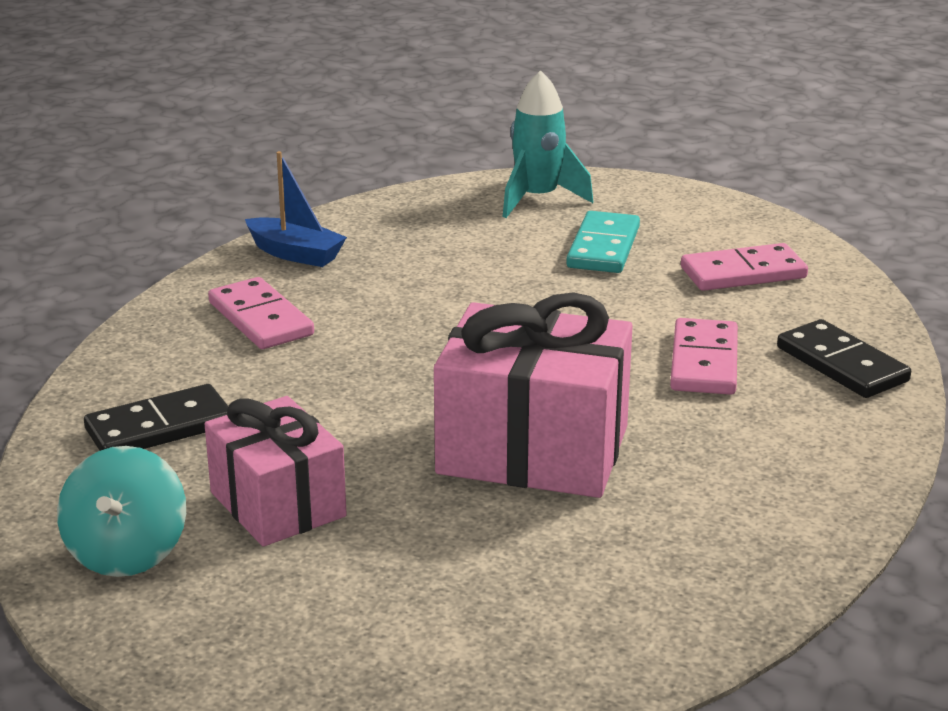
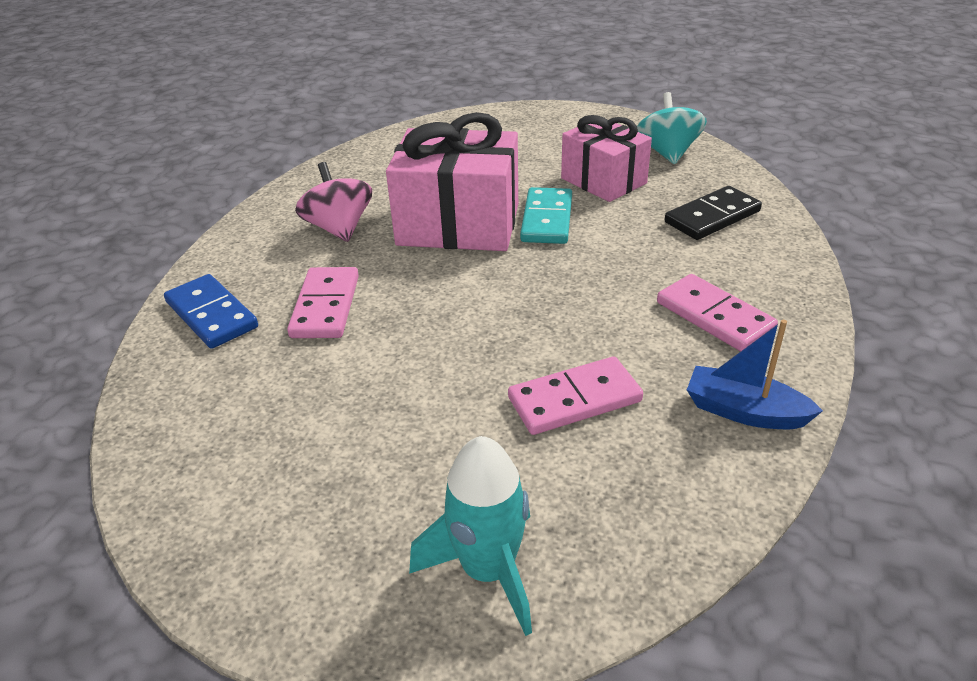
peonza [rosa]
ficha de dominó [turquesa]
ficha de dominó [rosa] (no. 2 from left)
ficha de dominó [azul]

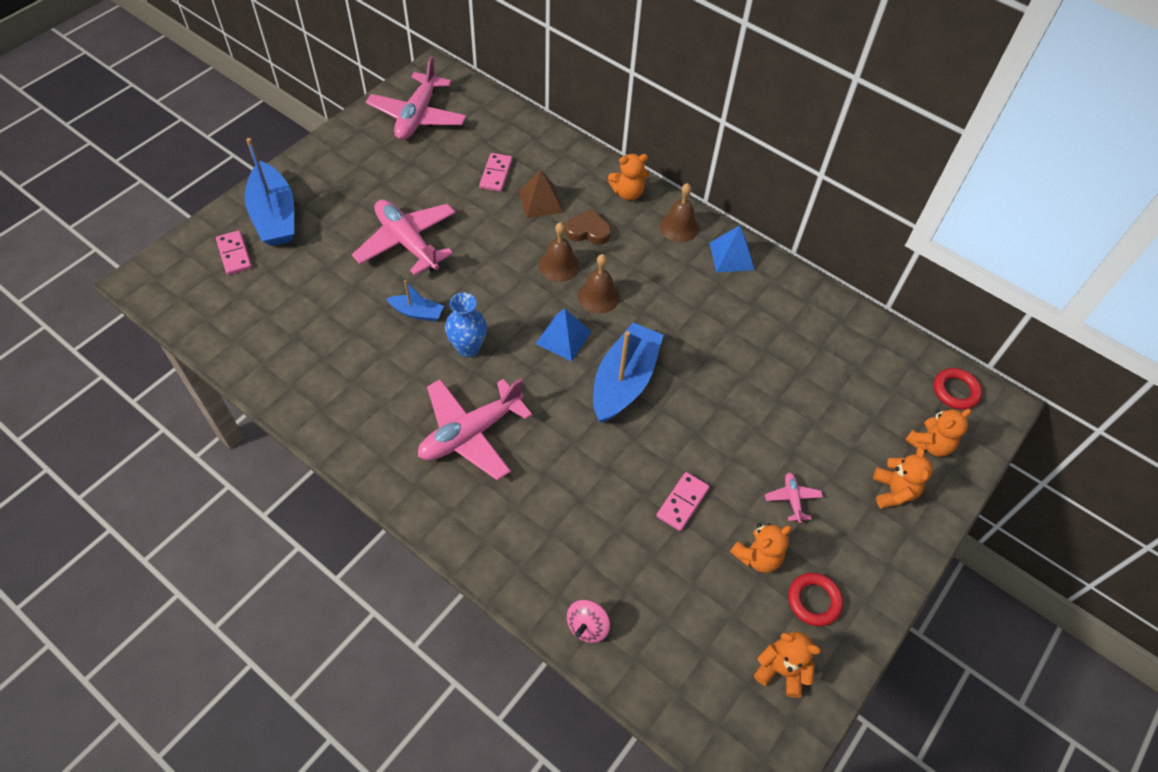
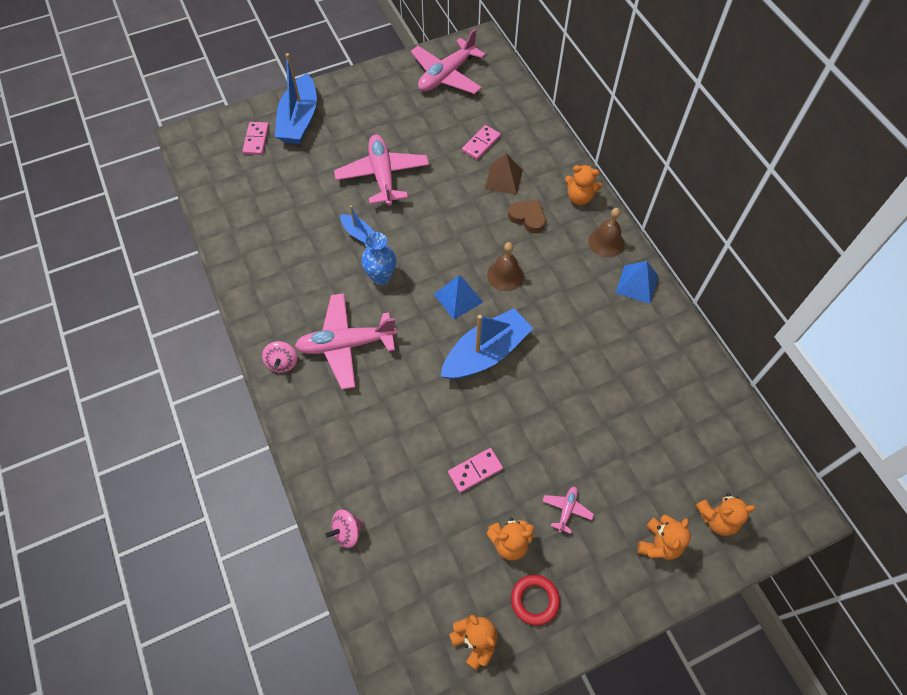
campana [marrón] (no. 1 from left in the first image)
anillo [rojo] (no. 2 from left in the first image)
peonza [rosa] (no. 1 from left)

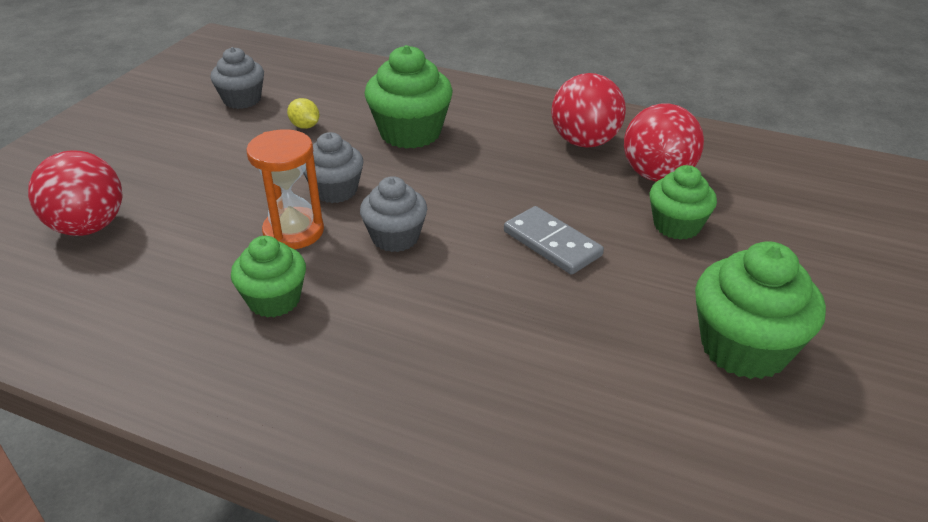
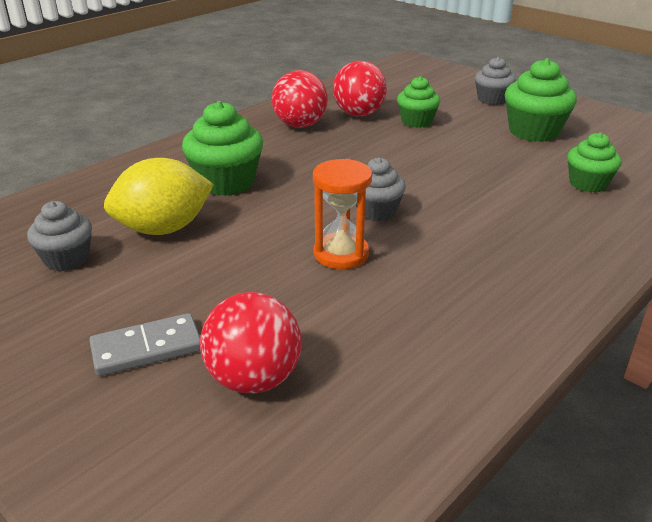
magdalena [verde] (no. 4 from left)
magdalena [gris] (no. 3 from left)
ficha de dominó [gris]
limón [amarillo]

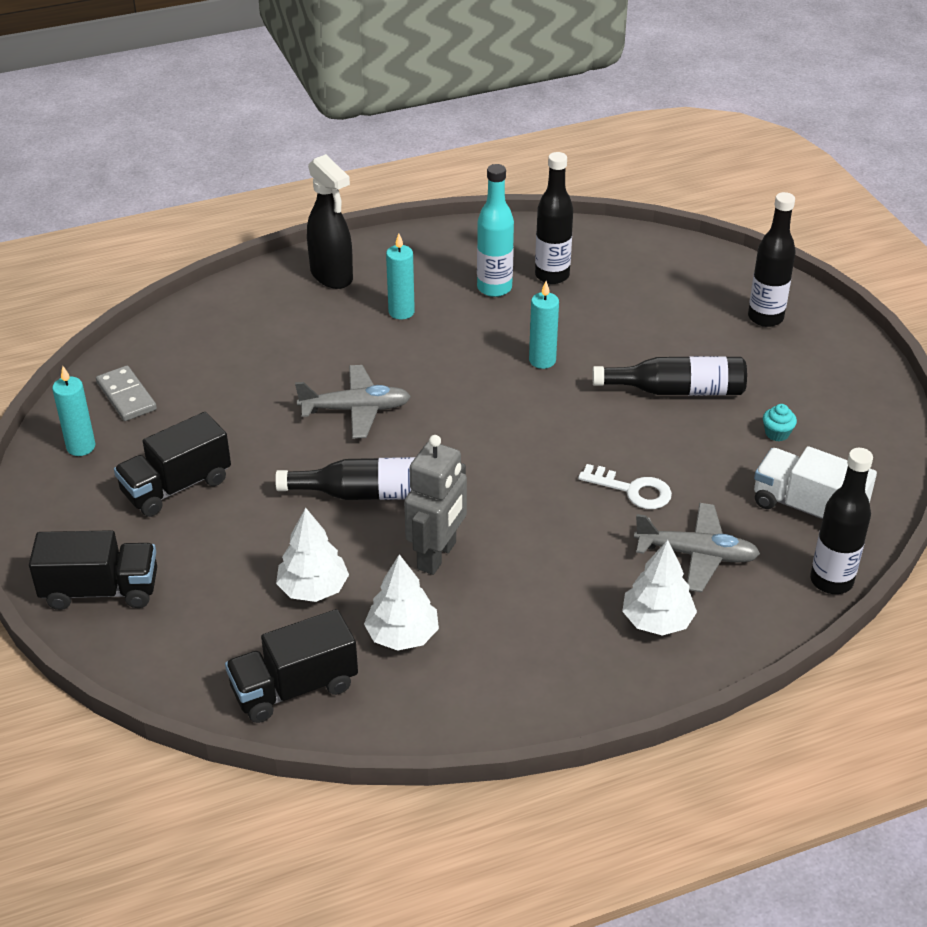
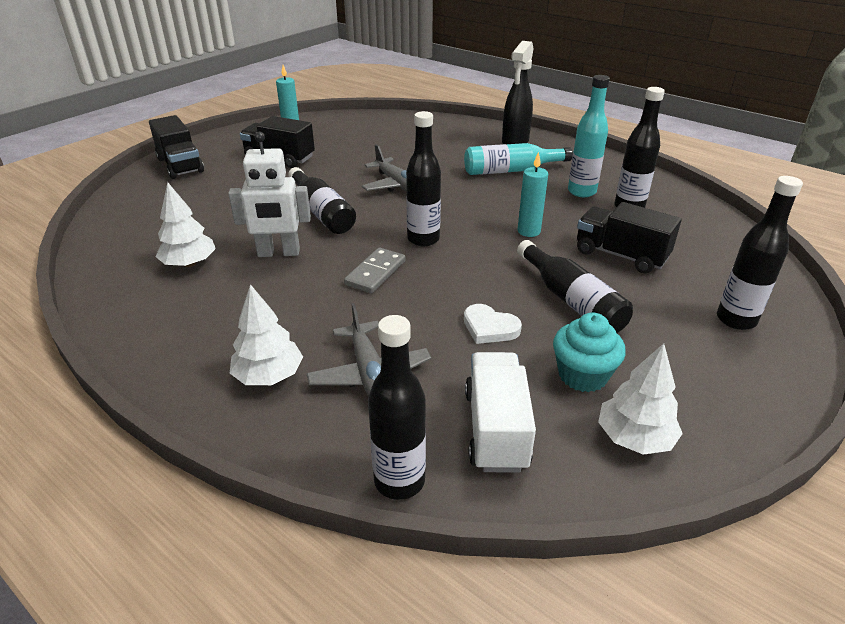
llave [blanco]
botella [negro] (no. 3 from left)
corazón [blanco]
ficha de dominó [gris]
camión [negro] (no. 3 from left)
árbol [blanco] (no. 3 from left)
botella [turquesa] (no. 1 from left)
robot [blanco]
magdalena [turquesa]

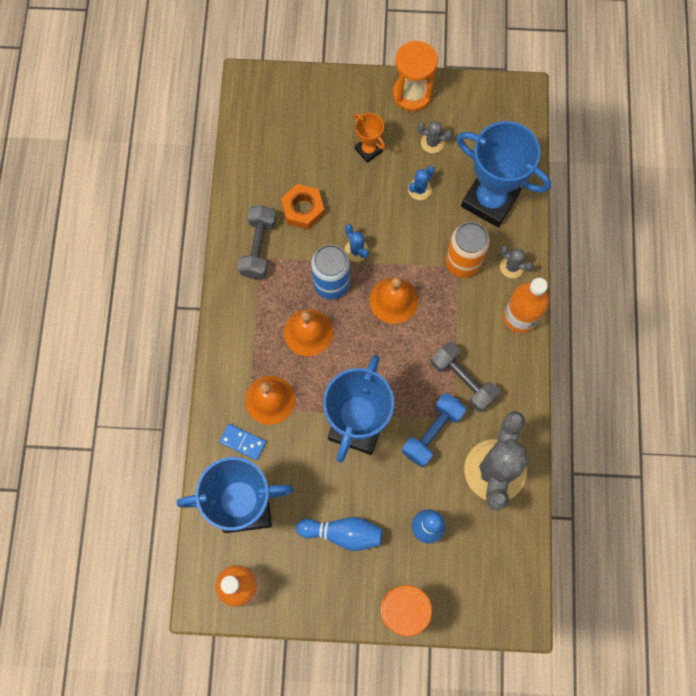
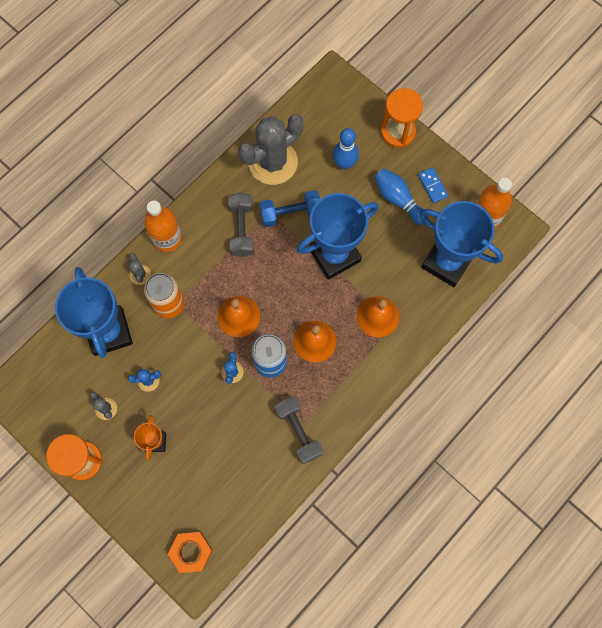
ficha de dominó [azul]
tuerca [naranja]
mancuerna [gris] (no. 2 from left)

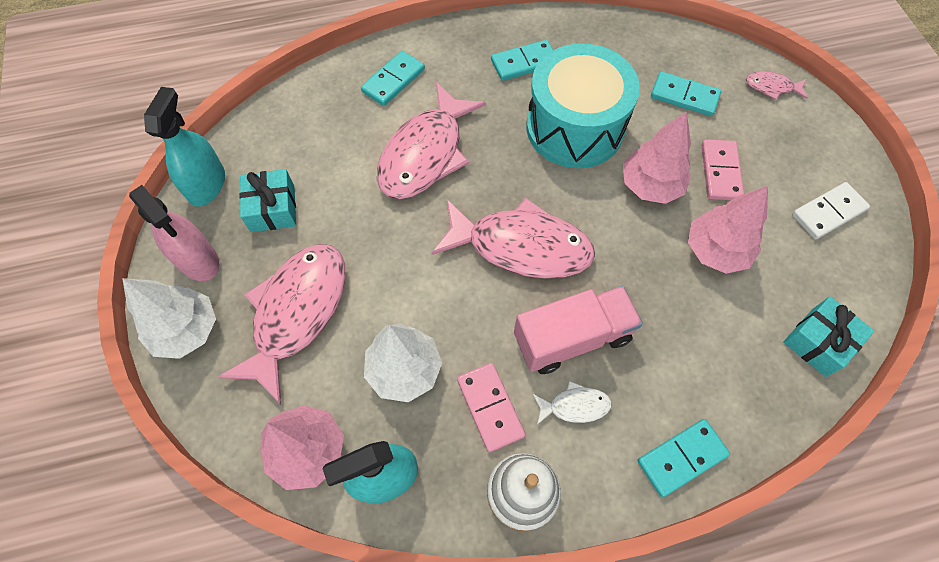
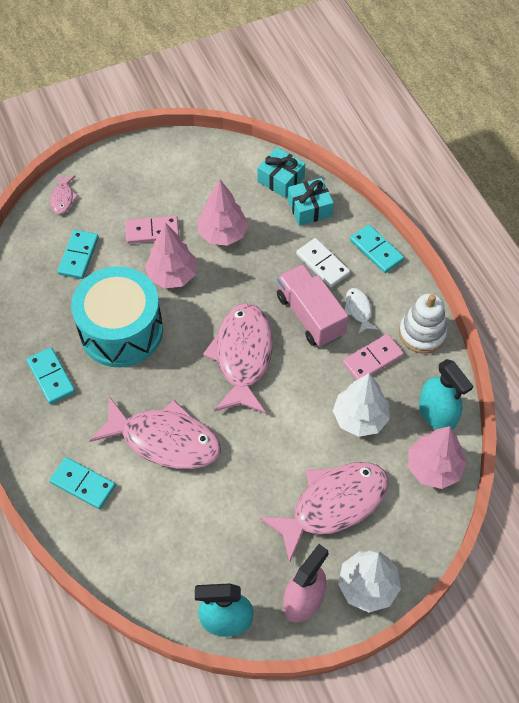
regalo [turquesa] (no. 2 from left)
ficha de dominó [blanco]
pez [rosa] (no. 4 from left)

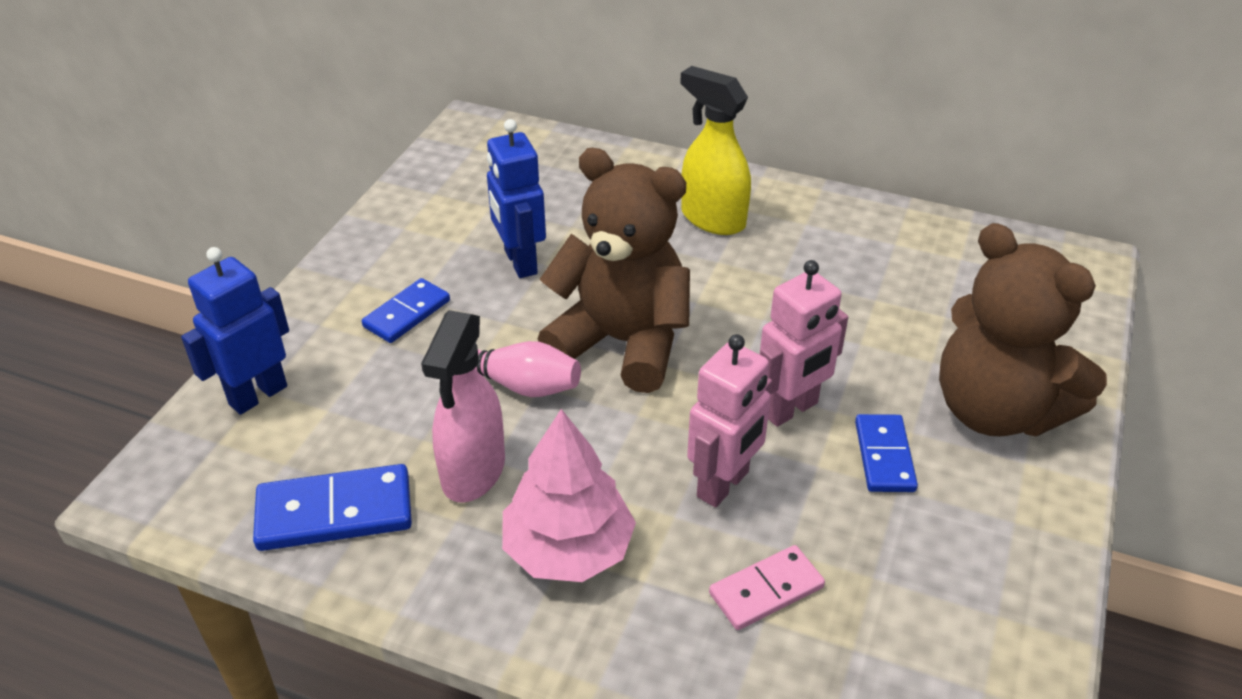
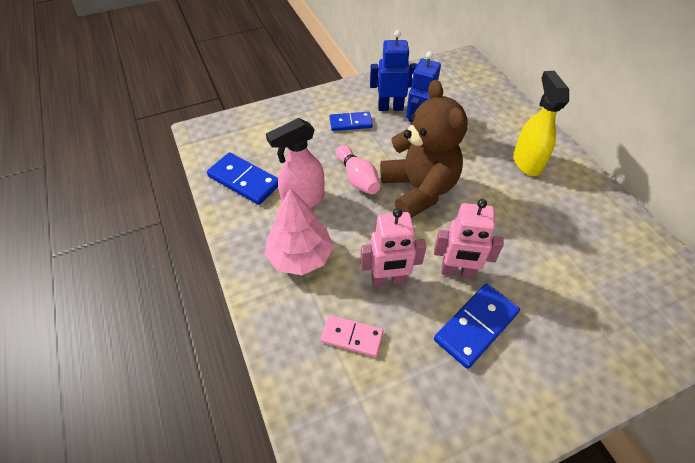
osito [marrón] (no. 2 from left in the first image)
robot [azul] (no. 1 from left)
ficha de dominó [azul] (no. 3 from left)

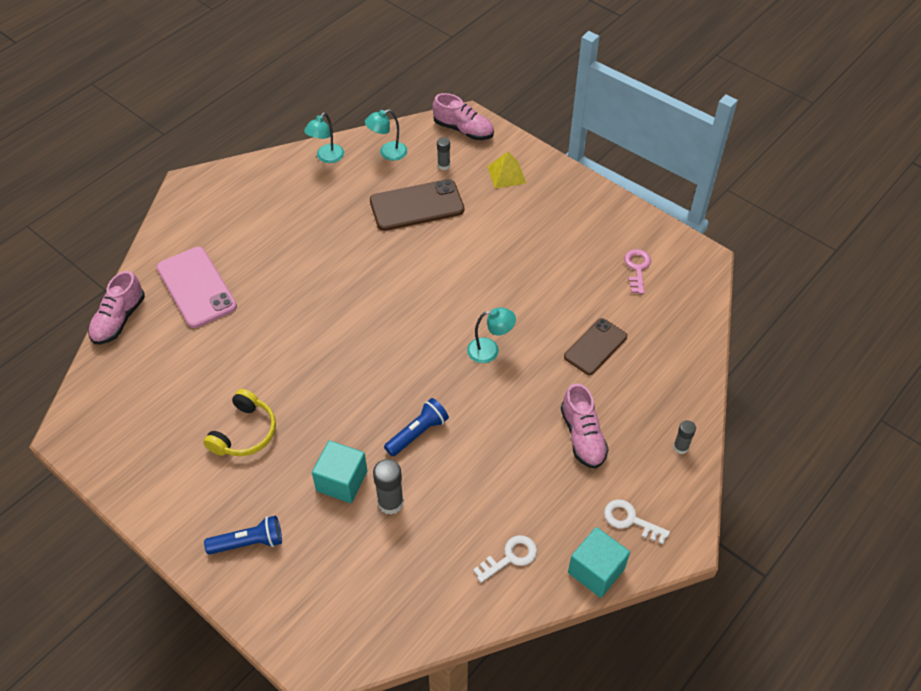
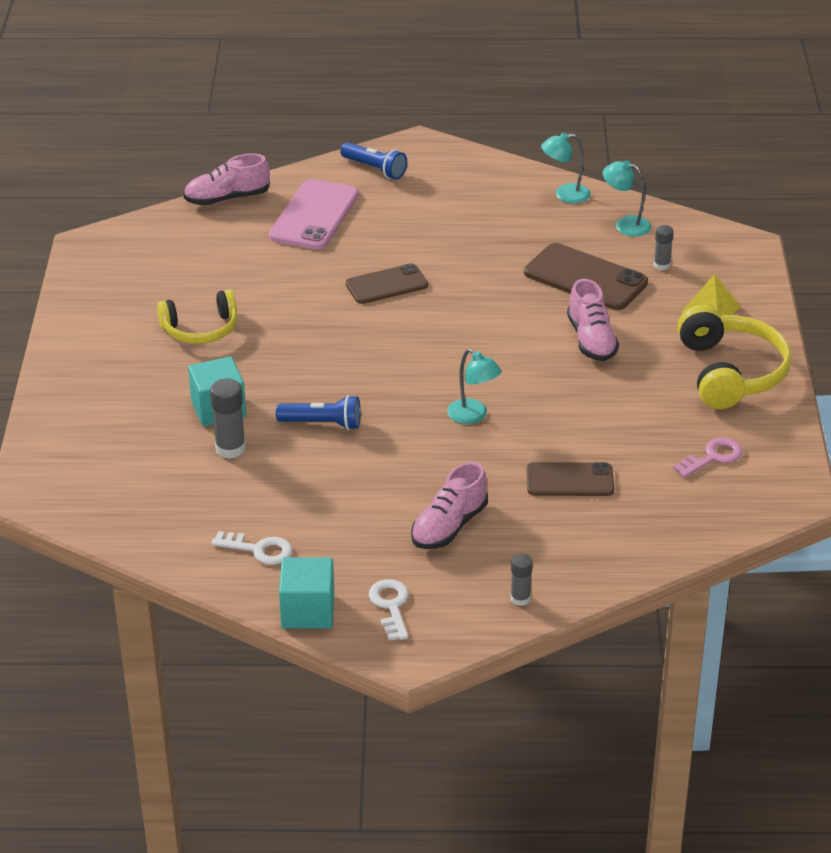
móvil [marrón] (no. 1 from left)
auriculares [amarillo] (no. 2 from left)
lámpara de mano [azul] (no. 2 from left)
zapato [rosa] (no. 3 from left)

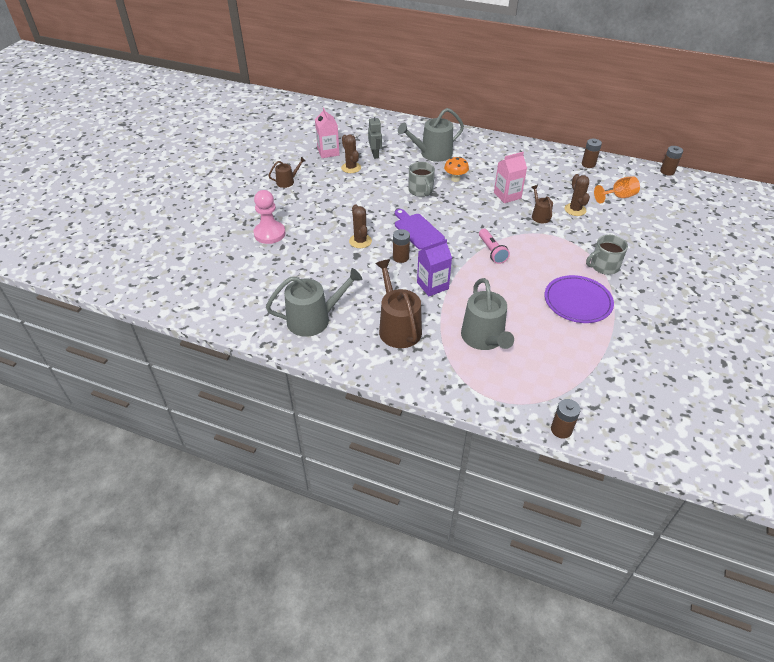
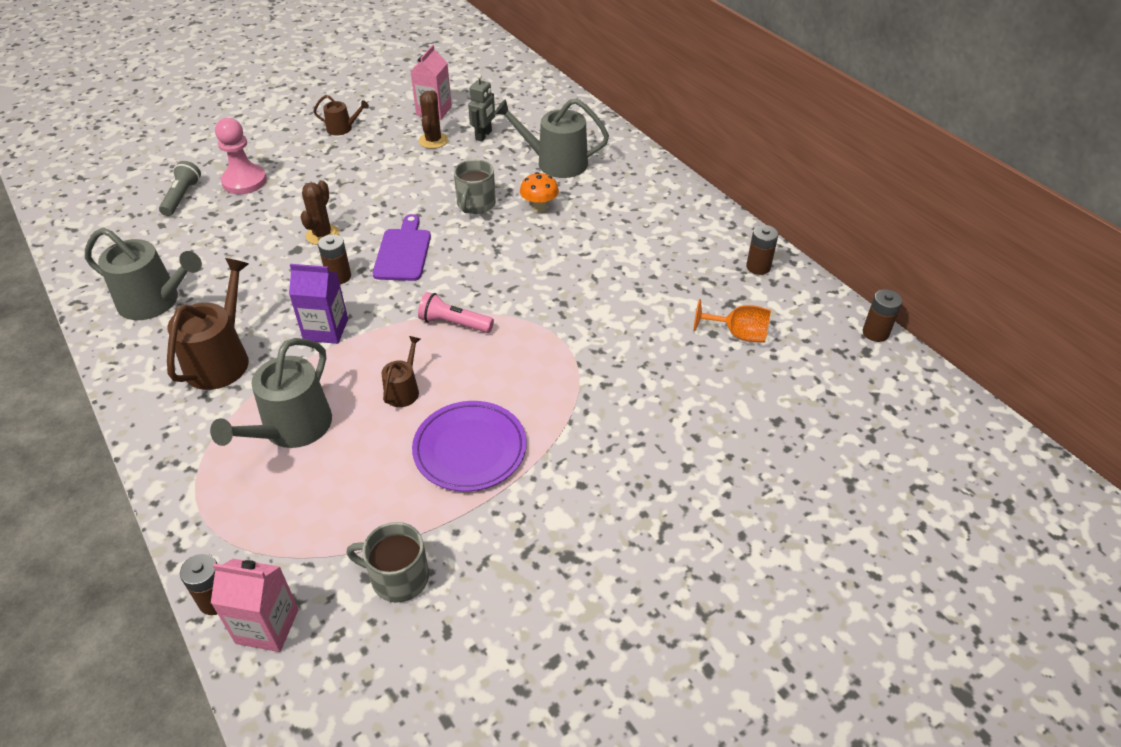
cactus [marrón] (no. 3 from left in the first image)
lámpara de mano [gris]
cartón de leche [rosa] (no. 1 from left)
regadera [marrón] (no. 3 from left)
taza [gris] (no. 1 from left)
lámpara de mano [rosa]

